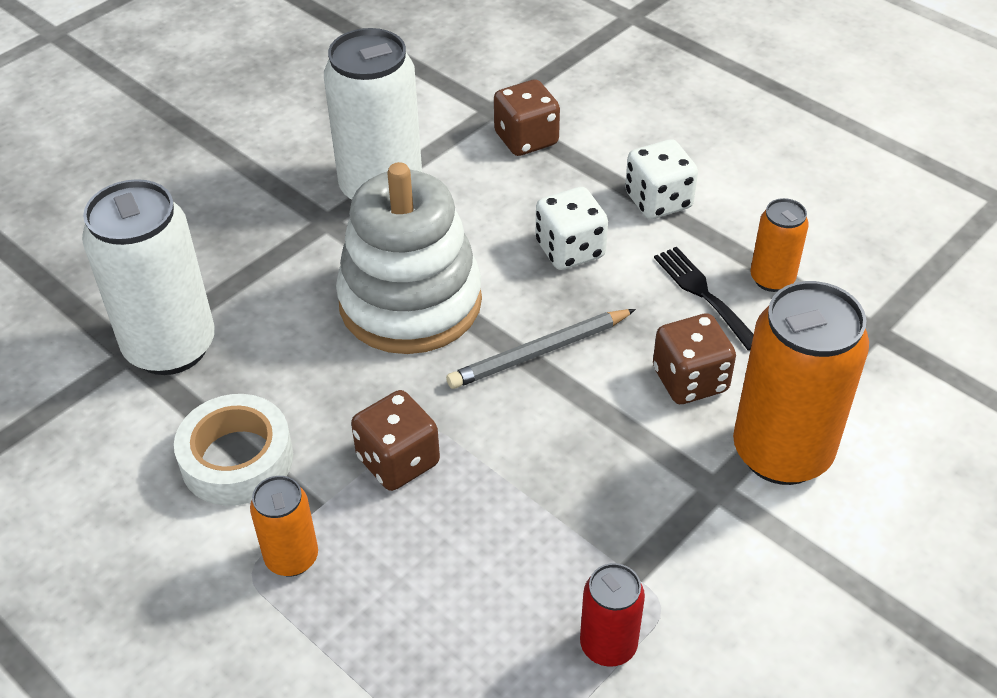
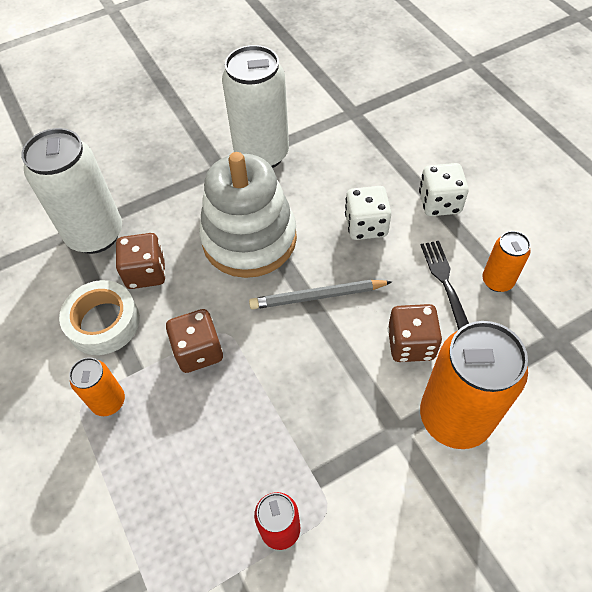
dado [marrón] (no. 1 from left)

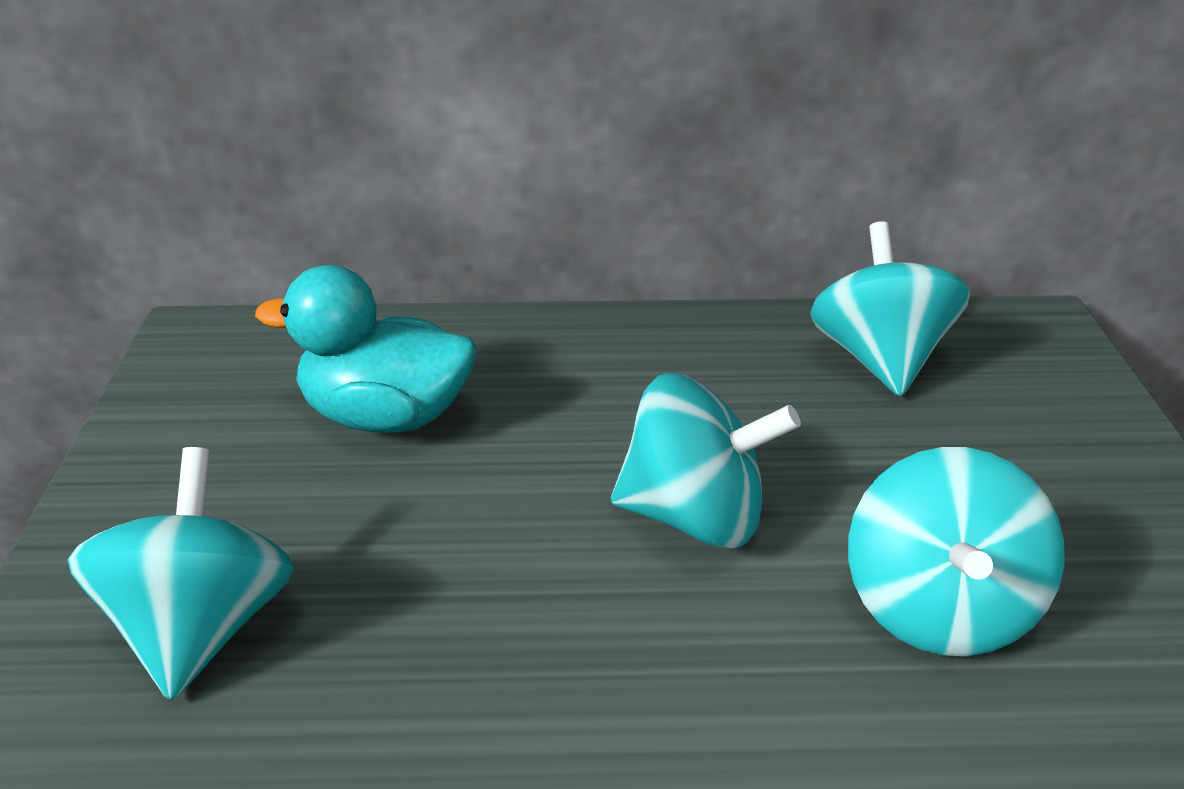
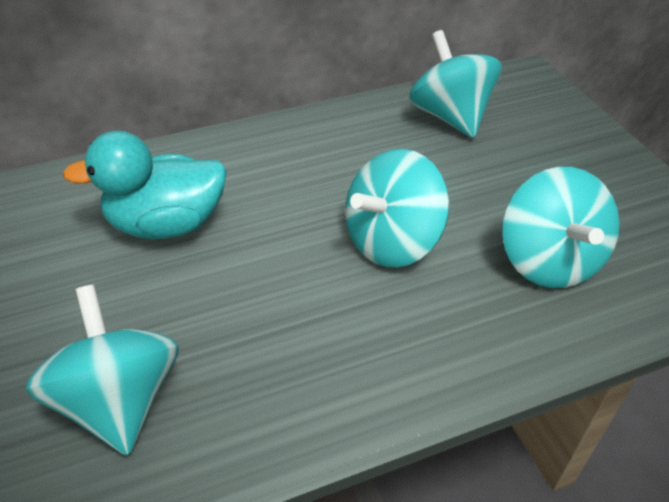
peonza [turquesa] (no. 2 from left)

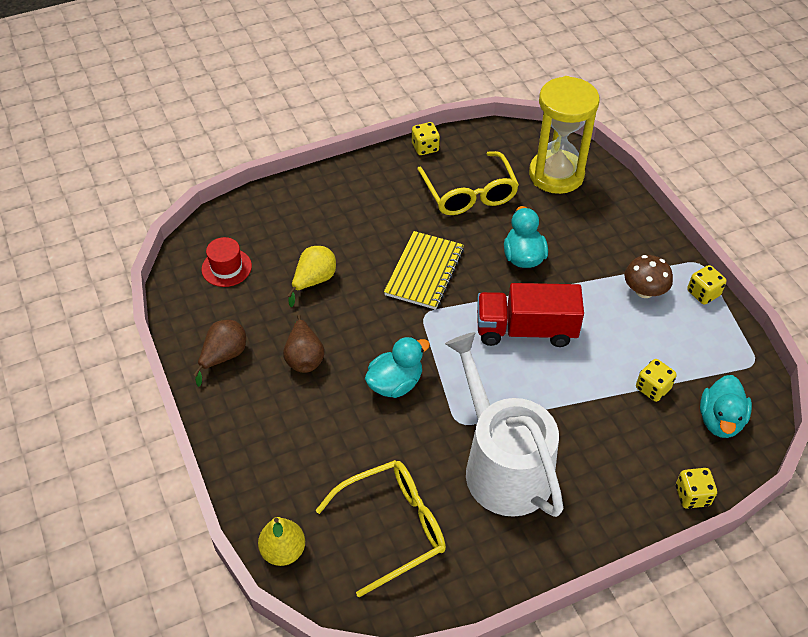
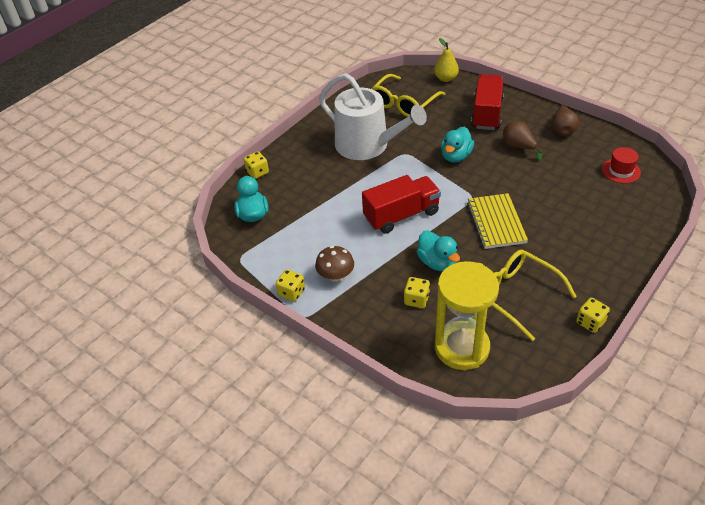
pera [amarillo] (no. 2 from left in the first image)
camión [rojo] (no. 2 from left)
dado [amarillo] (no. 3 from left)

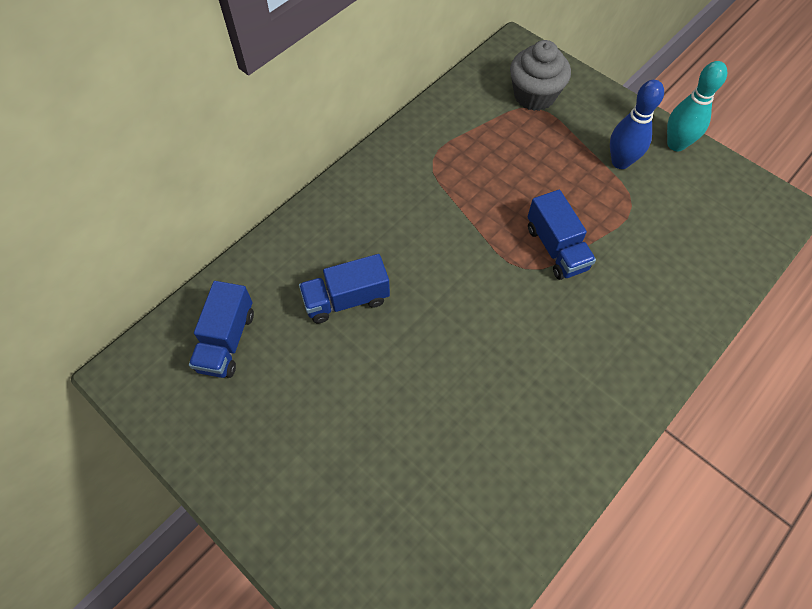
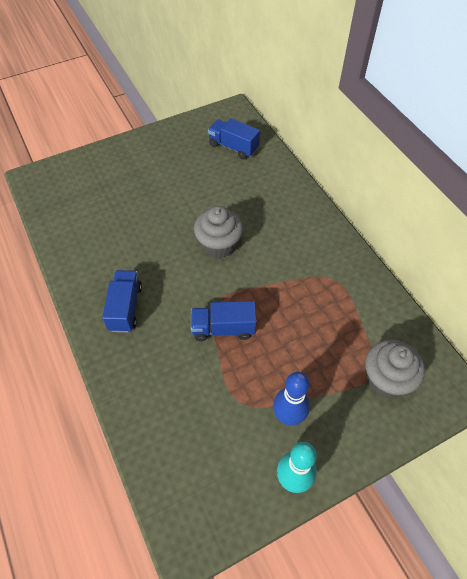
magdalena [gris] (no. 1 from left)
camión [azul] (no. 1 from left)

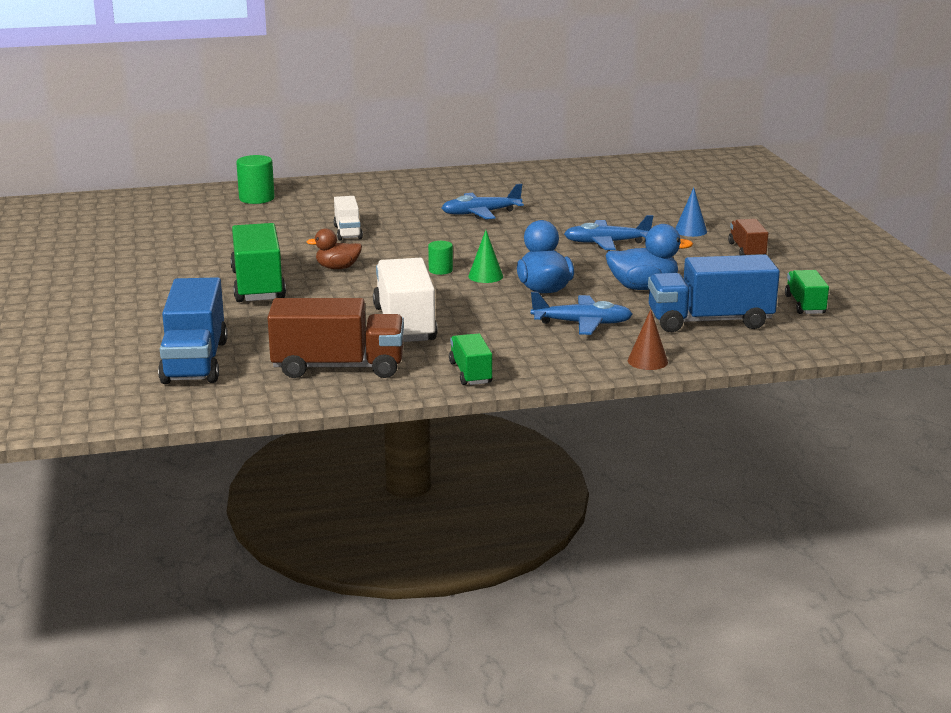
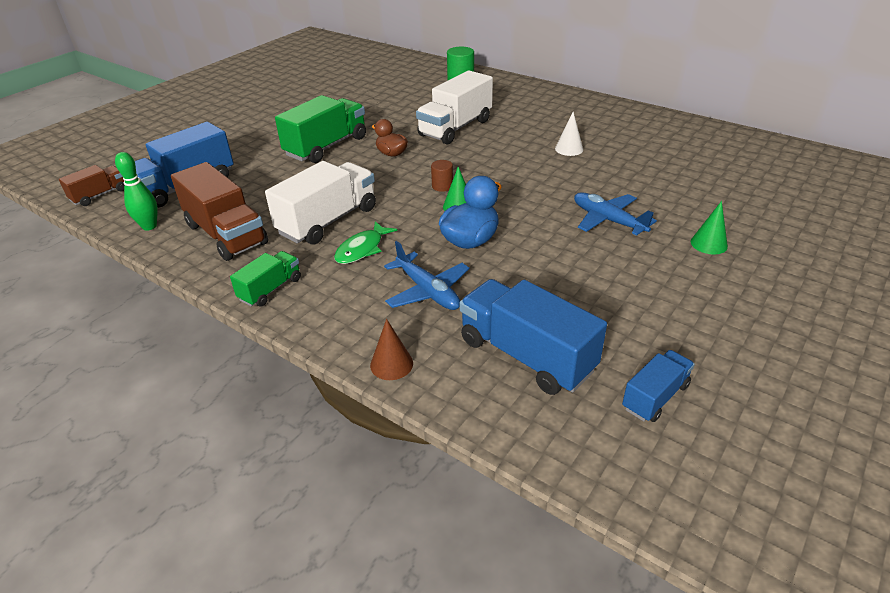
pato [azul] (no. 2 from left in the first image)
bolo [verde]
pez [verde]
camión [marrón] (no. 1 from left)
cono [blanco]
cilindro [marrón]
cono [verde] (no. 2 from left)
camión [azul] (no. 3 from left)
camión [blanco] (no. 2 from left)

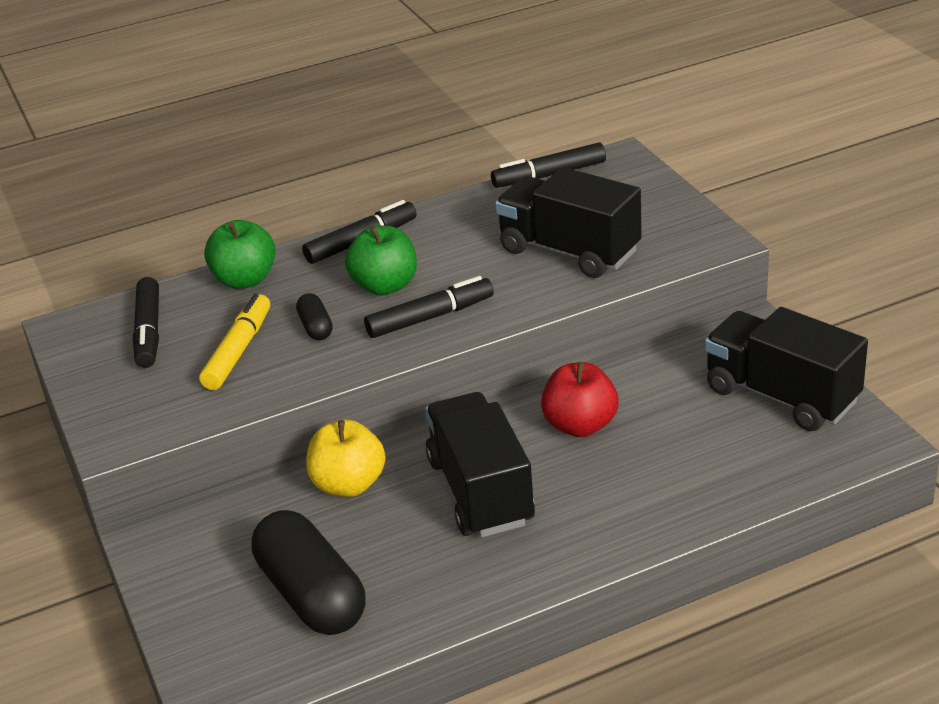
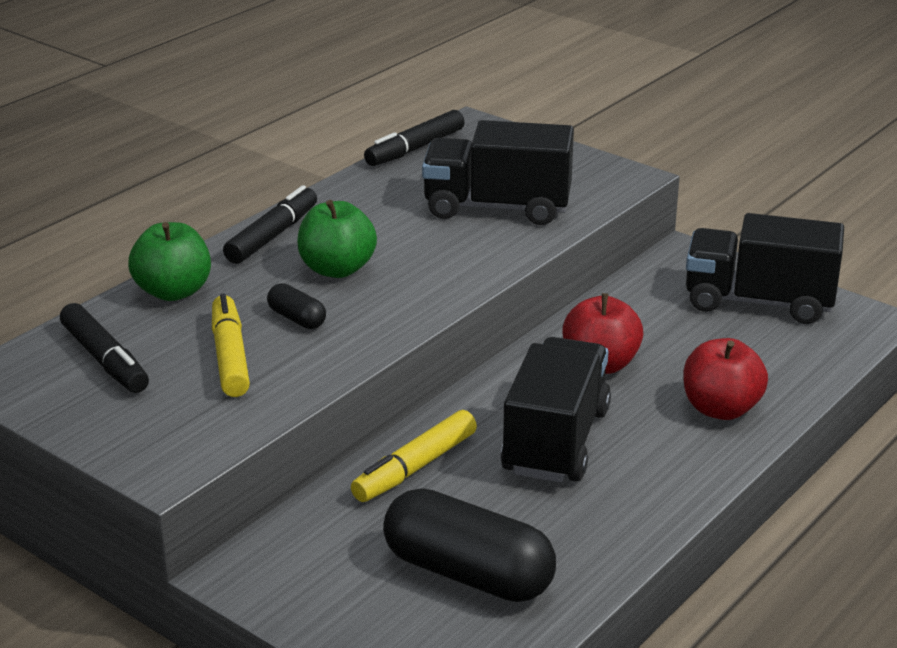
rotulador [negro] (no. 3 from left in the first image)
manzana [rojo] (no. 2 from left)
rotulador [amarillo] (no. 2 from left)
camión [negro] (no. 2 from left)

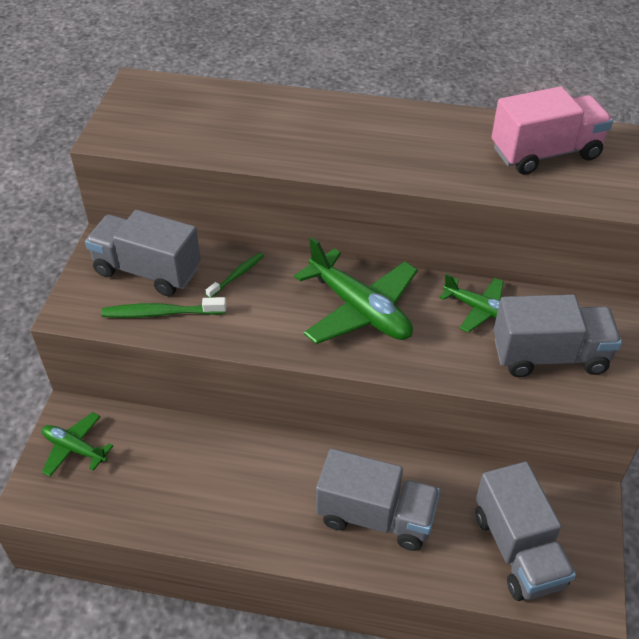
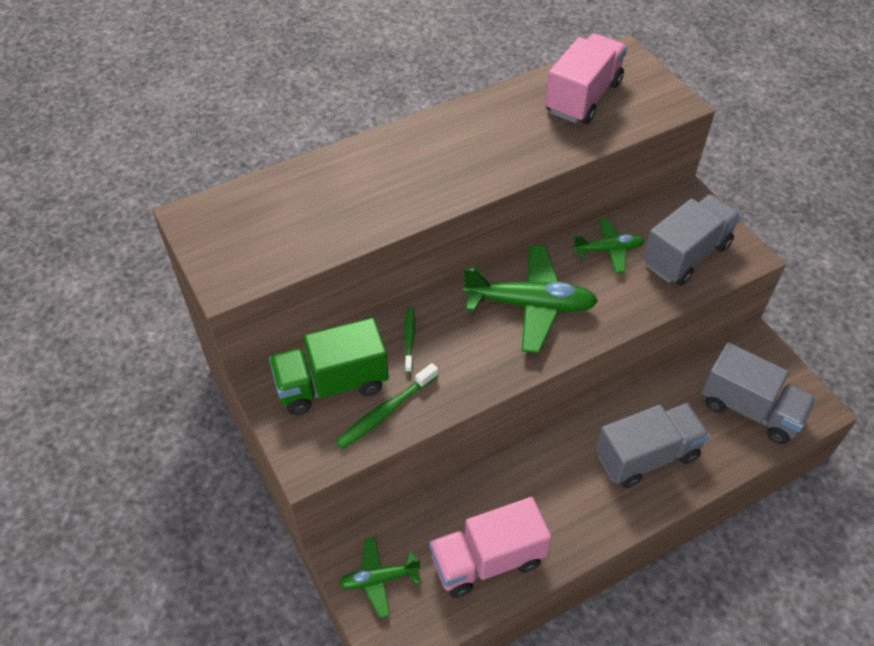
camión [rosa] (no. 1 from left)
camión [verde]

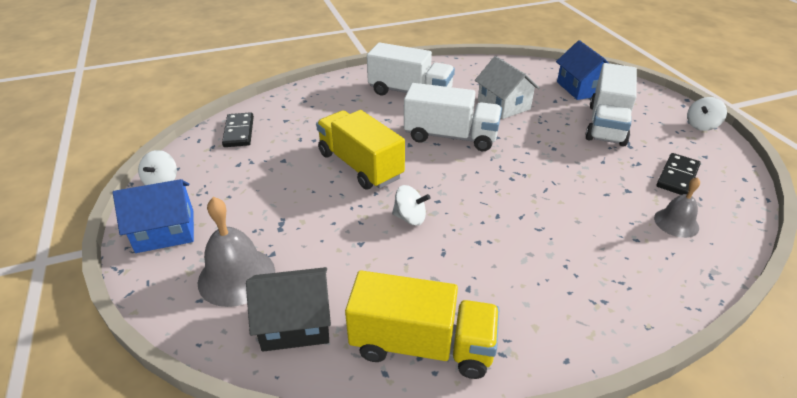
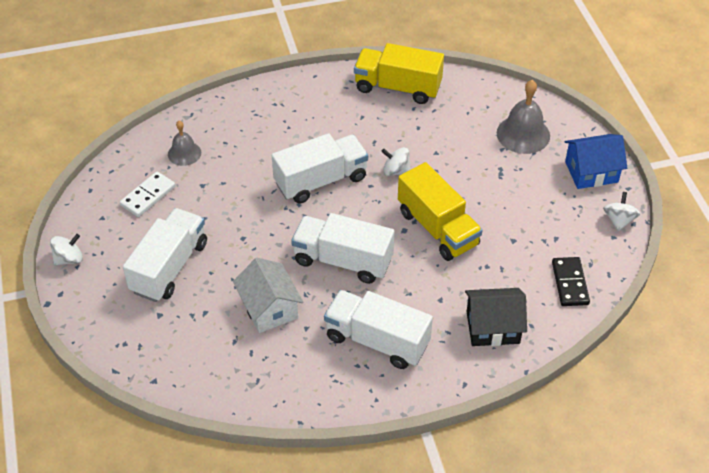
casa [azul] (no. 2 from left in the first image)
camión [blanco] (no. 2 from left)
casa [negro]
ficha de dominó [blanco]

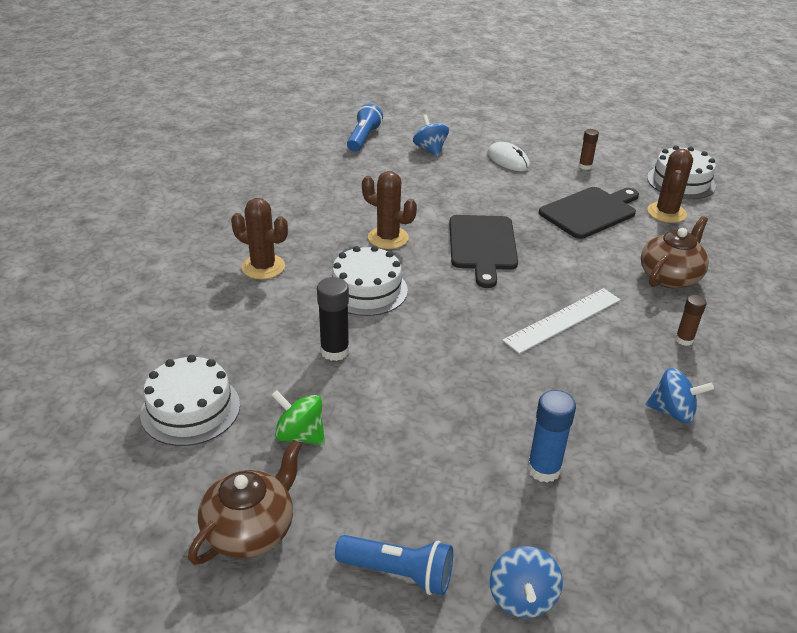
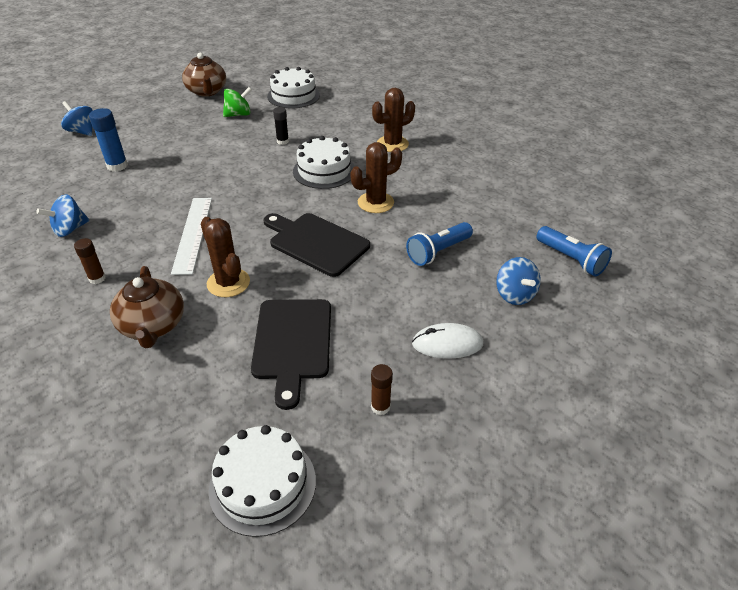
lámpara de mano [azul] (no. 1 from left)
cactus [marrón] (no. 1 from left)
peonza [azul] (no. 3 from left)
barra de pegamento [negro]

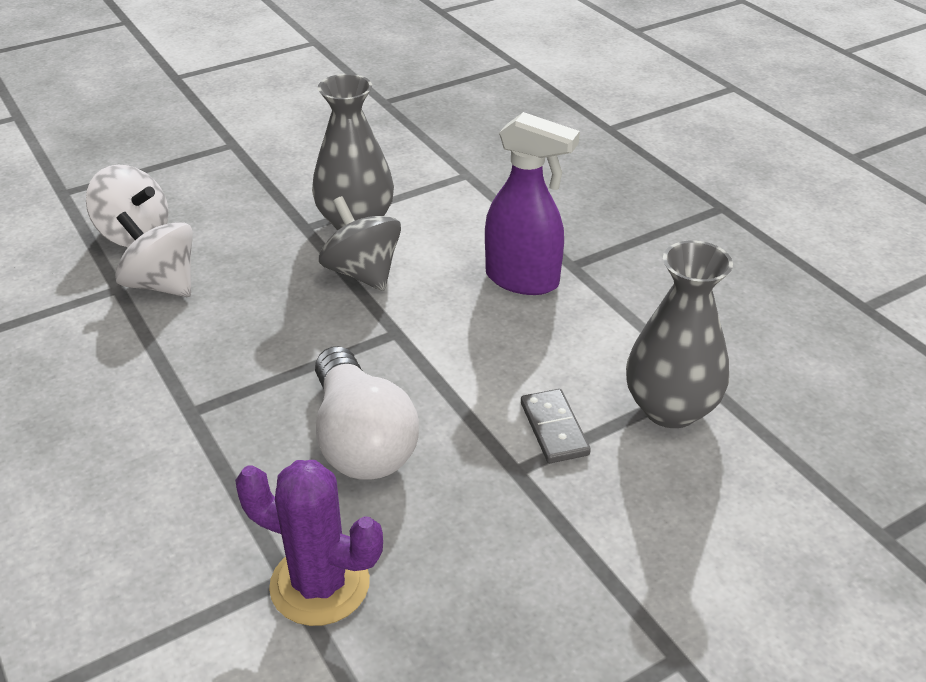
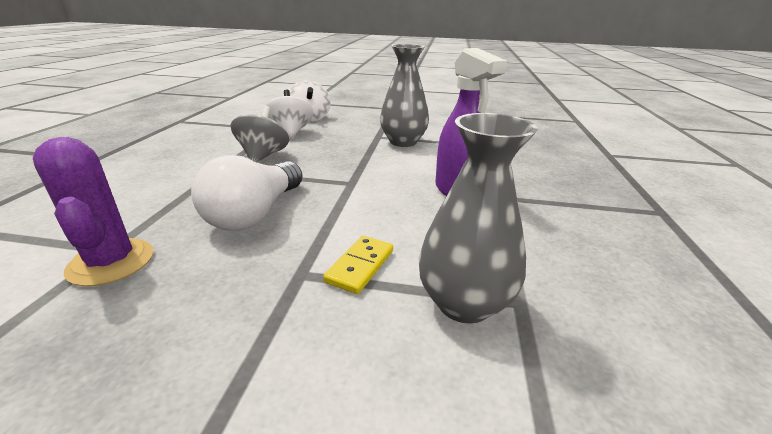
peonza [gris]
ficha de dominó [amarillo]

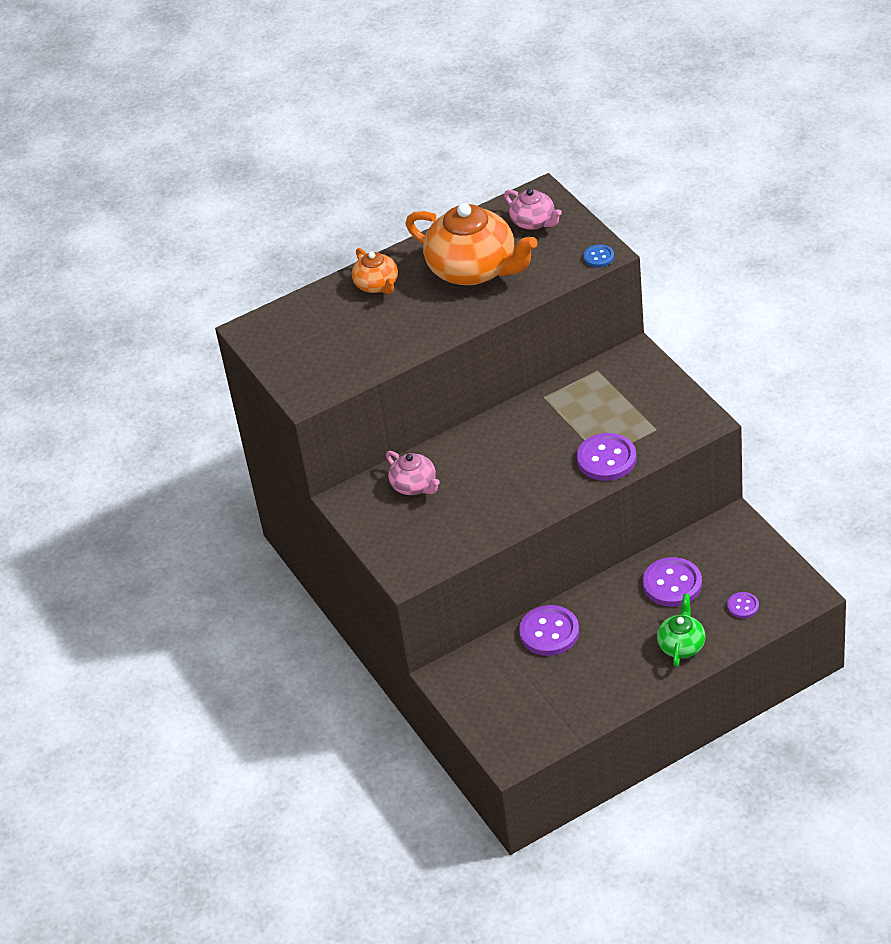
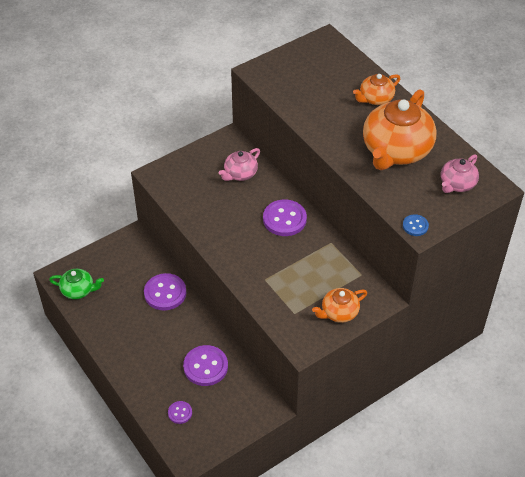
tetera [naranja] (no. 1 from left)
botón [morado] (no. 4 from left)
tetera [verde]

